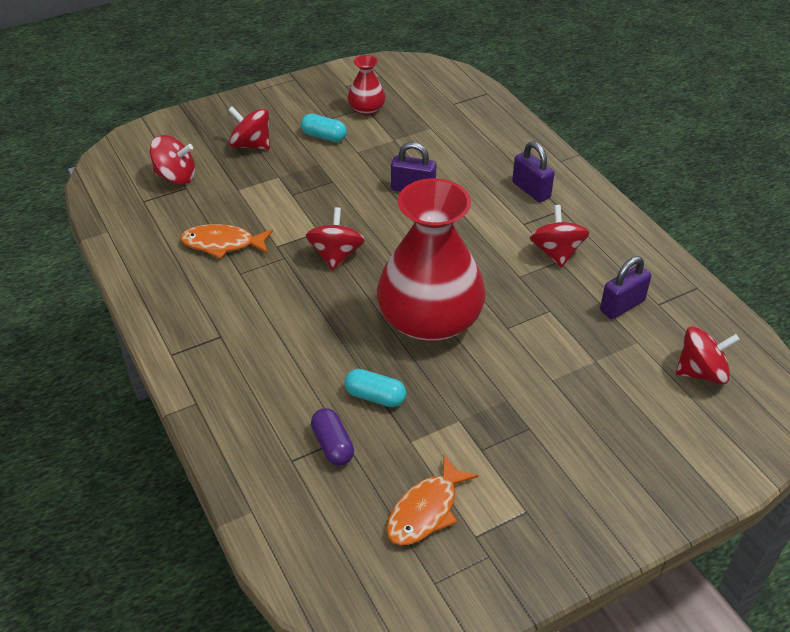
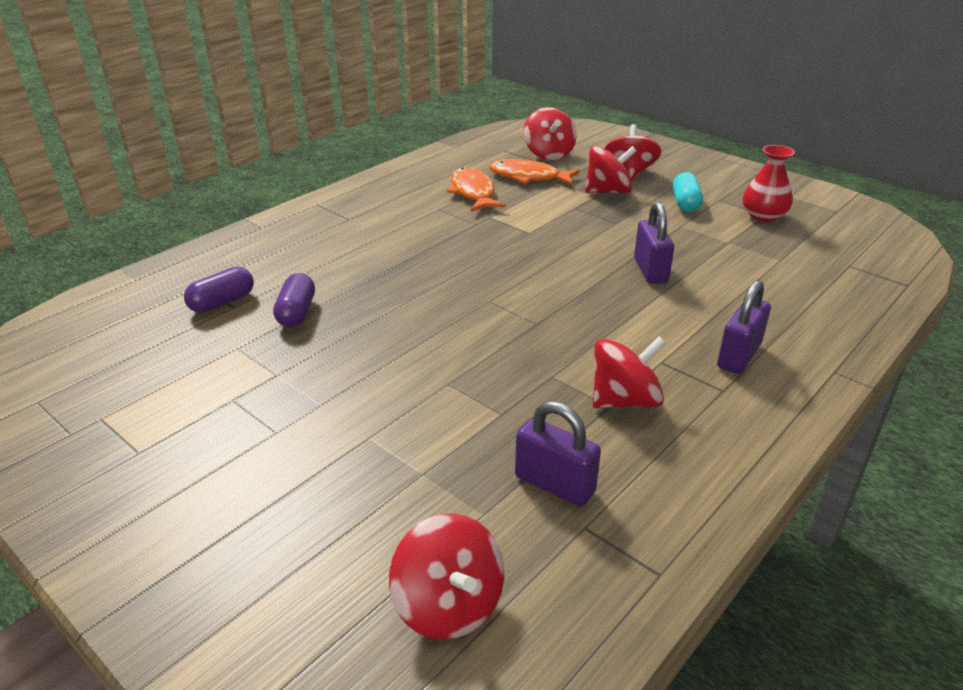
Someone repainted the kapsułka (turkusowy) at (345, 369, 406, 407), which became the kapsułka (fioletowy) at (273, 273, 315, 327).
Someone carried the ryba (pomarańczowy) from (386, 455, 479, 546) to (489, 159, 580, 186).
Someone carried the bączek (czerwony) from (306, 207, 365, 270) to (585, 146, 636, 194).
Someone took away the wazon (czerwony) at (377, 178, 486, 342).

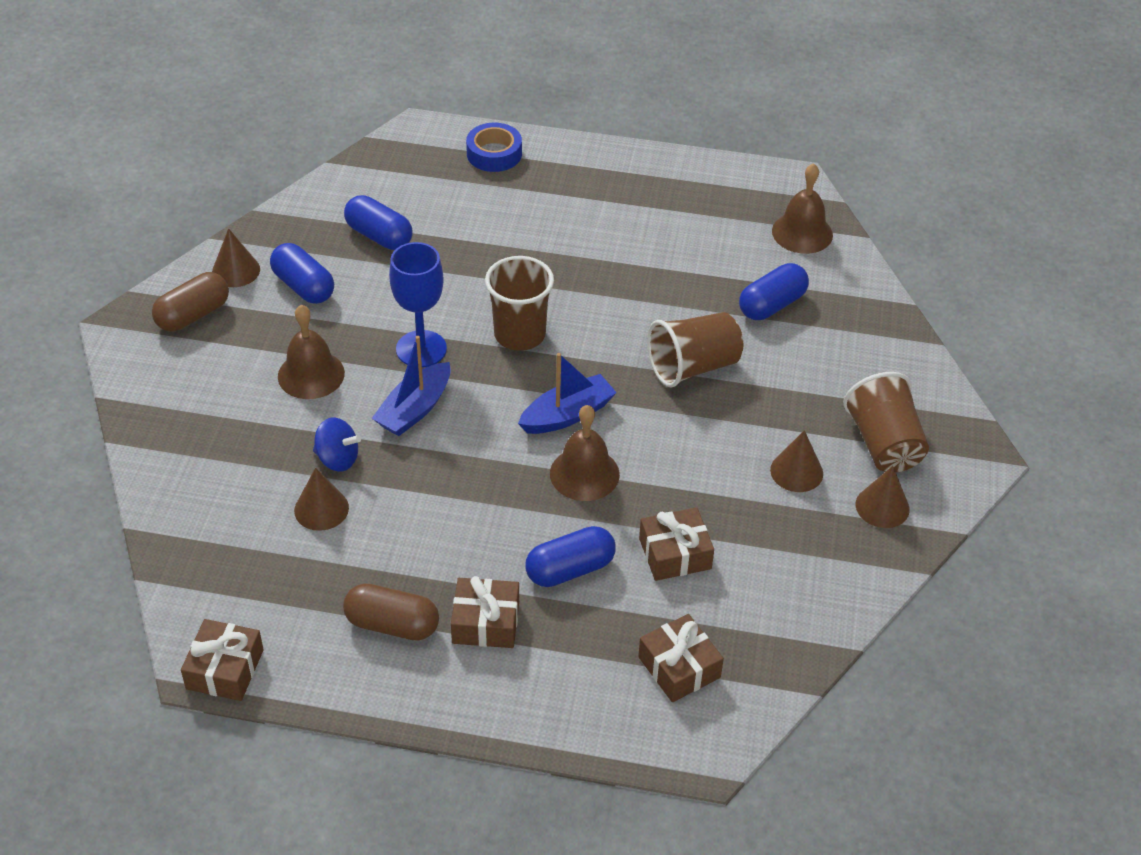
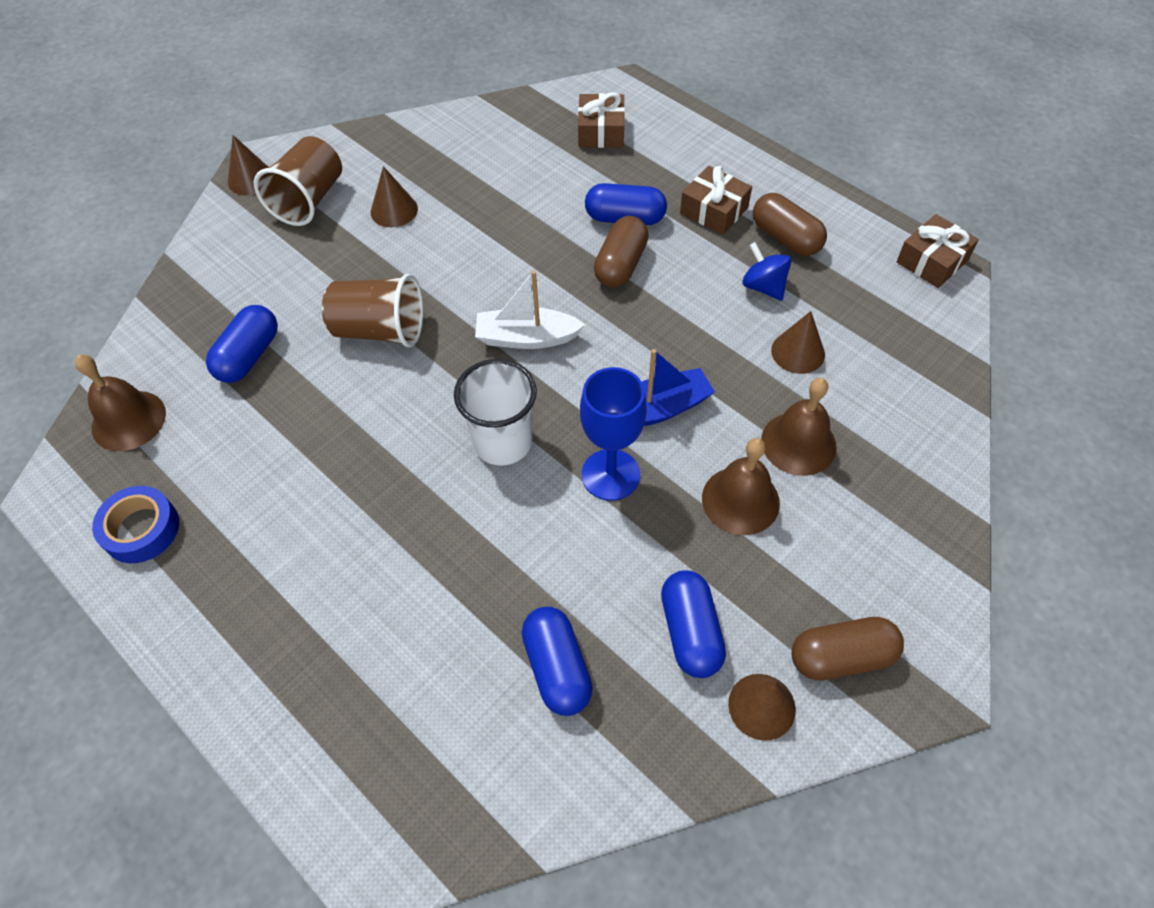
Someone carried the taśma klejąca (niebieski) from (466, 123, 522, 172) to (92, 486, 179, 563).
Someone rotated the kapsułka (niebieski) at (739, 263, 809, 320) by 60 degrees counterclockwise.
Someone carried the stożek (brązowy) from (856, 466, 910, 528) to (228, 135, 269, 196).
Someone repainted the szklanka (brązowy) at (485, 256, 554, 351), which became the szklanka (biały) at (454, 359, 537, 465).
Someone repainted the łódka (niebieski) at (518, 353, 617, 434), which became the łódka (biały) at (475, 271, 585, 349).
Someone put down the kapsułka (brązowy) at (594, 216, 649, 287).
Someone carried the bączek (niebieski) from (313, 418, 361, 472) to (742, 242, 792, 301).
Someone carried the dzwonek (brązowy) from (550, 405, 620, 501) to (761, 378, 837, 476).
Someone took away the prezent (brązowy) at (639, 507, 714, 581).

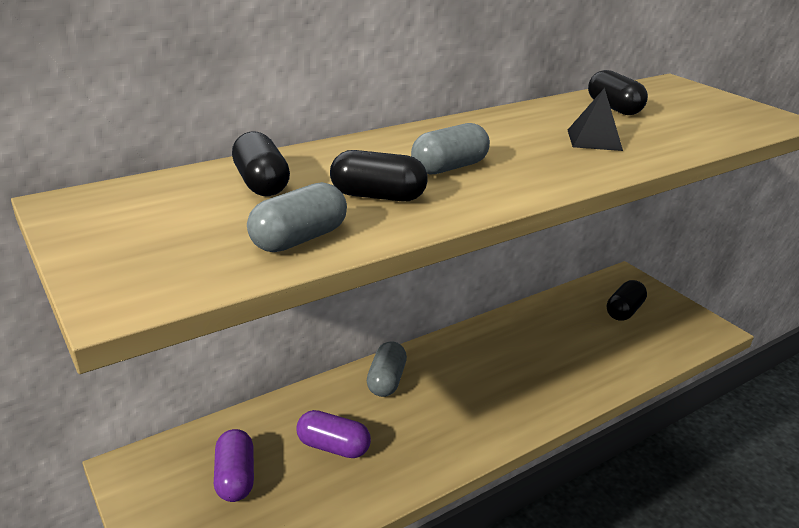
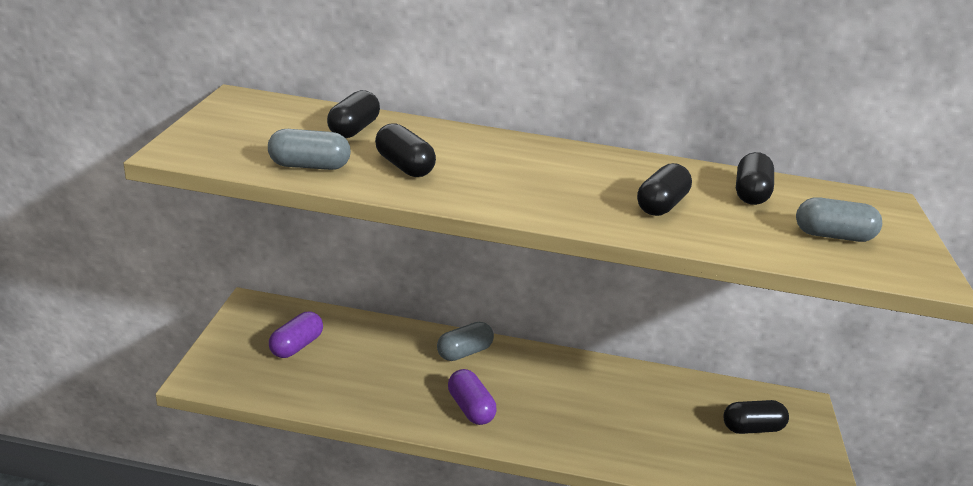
Someone carried the kapsułka (fioletowy) from (297, 410, 371, 458) to (448, 369, 497, 425).
Someone swapped the piramida (czarny) at (568, 88, 623, 151) for the kapsułka (czarny) at (637, 163, 692, 216).
Someone carried the kapsułka (szary) from (411, 123, 490, 174) to (796, 198, 882, 242).

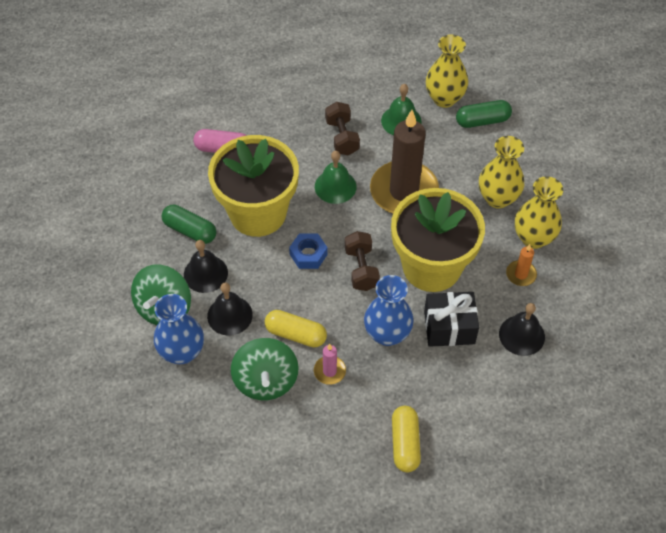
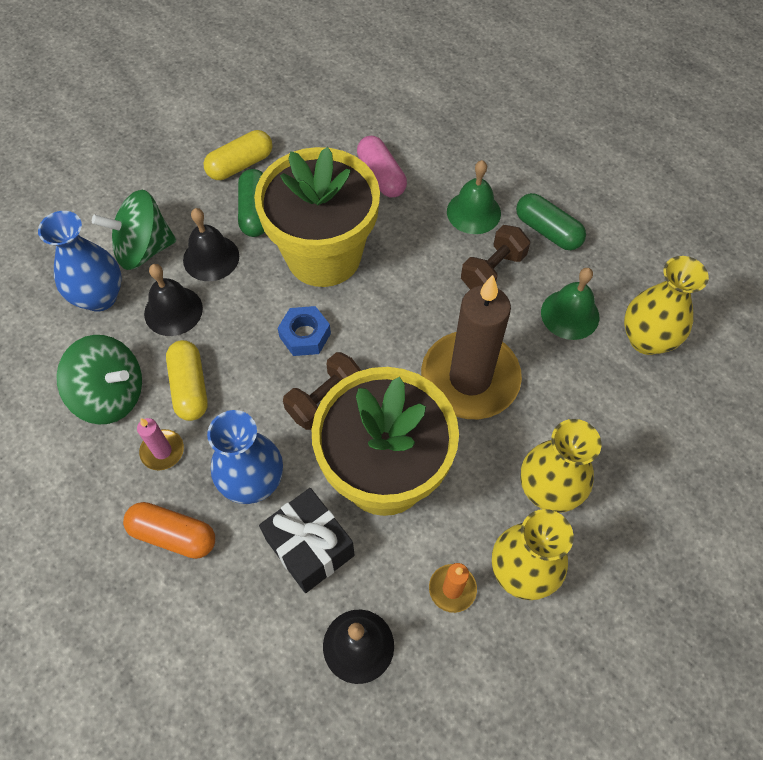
Someone rotated the bączek (zielony) at (231, 338, 298, 400) by 120 degrees counterclockwise.
Someone put down the kapsułka (pomarańczowy) at (123, 502, 215, 559).
Someone carried the kapsułka (żółty) from (392, 406, 421, 472) to (204, 130, 273, 180).
Someone carried the dzwonek (zielony) from (315, 151, 357, 204) to (447, 160, 501, 234).
Someone carried the kapsułka (zielony) from (456, 100, 512, 128) to (516, 193, 586, 250).

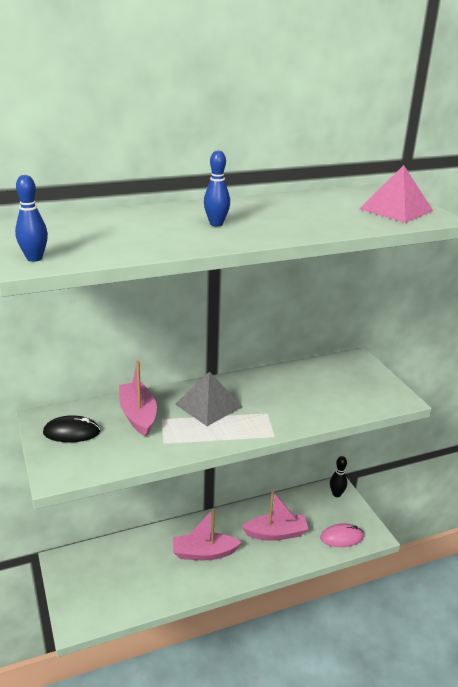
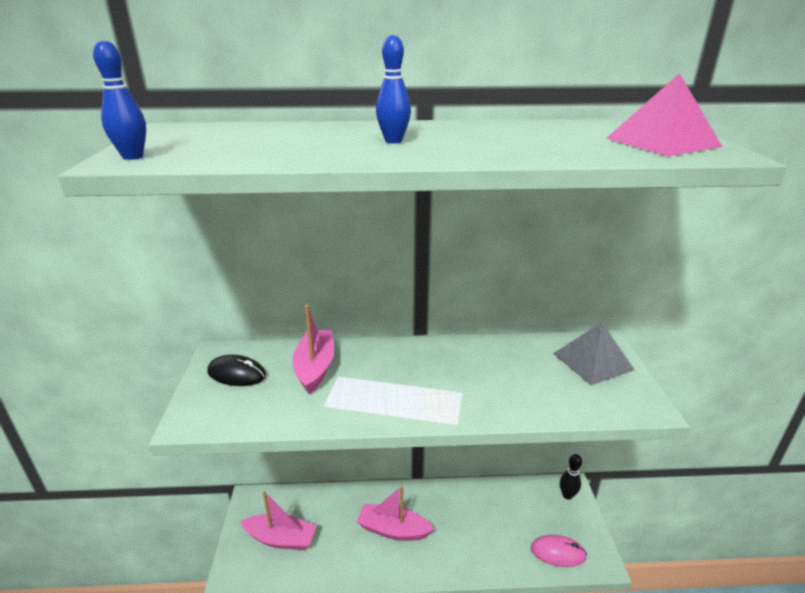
Someone carried the łódka (różowy) from (242, 490, 309, 541) to (240, 491, 317, 550).
Someone carried the piramida (szary) from (175, 371, 242, 426) to (553, 323, 635, 385).

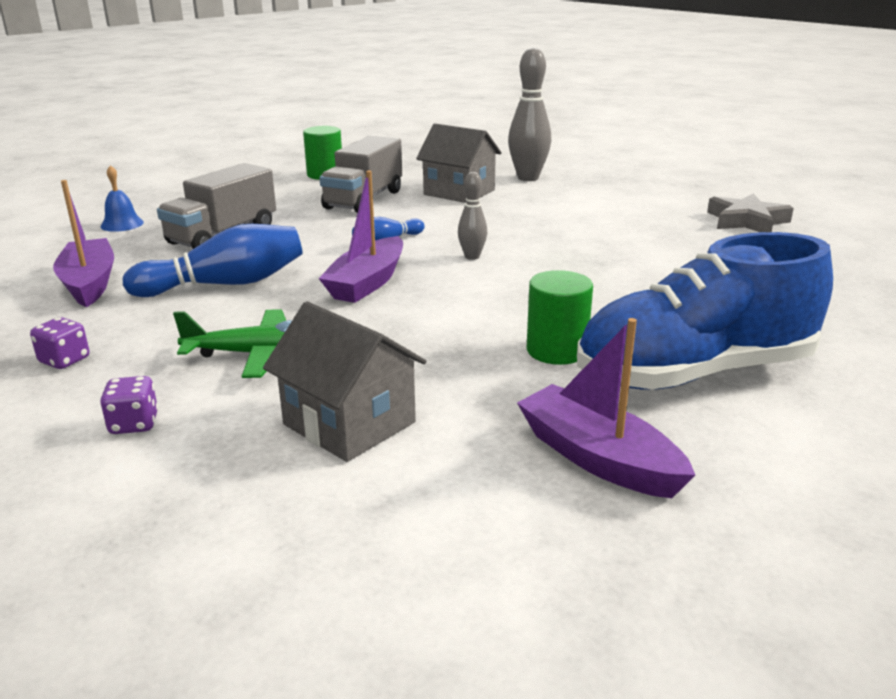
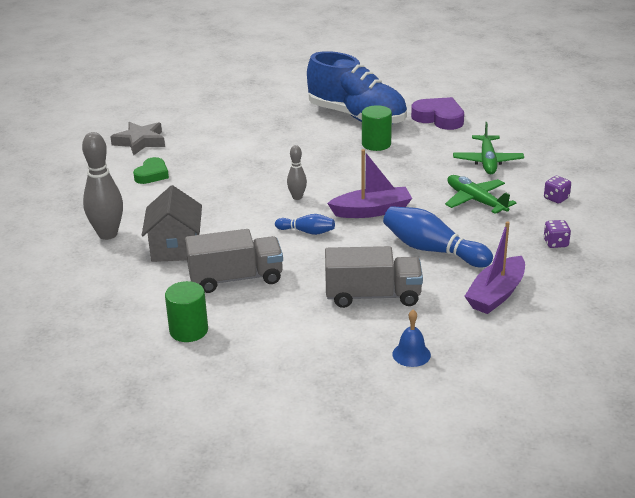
Someone put down the serce (zielony) at (133, 157, 169, 184).
Someone swapped the łódka (fioletowy) at (517, 318, 695, 498) for the serce (fioletowy) at (411, 97, 464, 130).
Someone swapped the domek (szary) at (263, 301, 427, 462) for the samolot (zielony) at (453, 122, 524, 174).

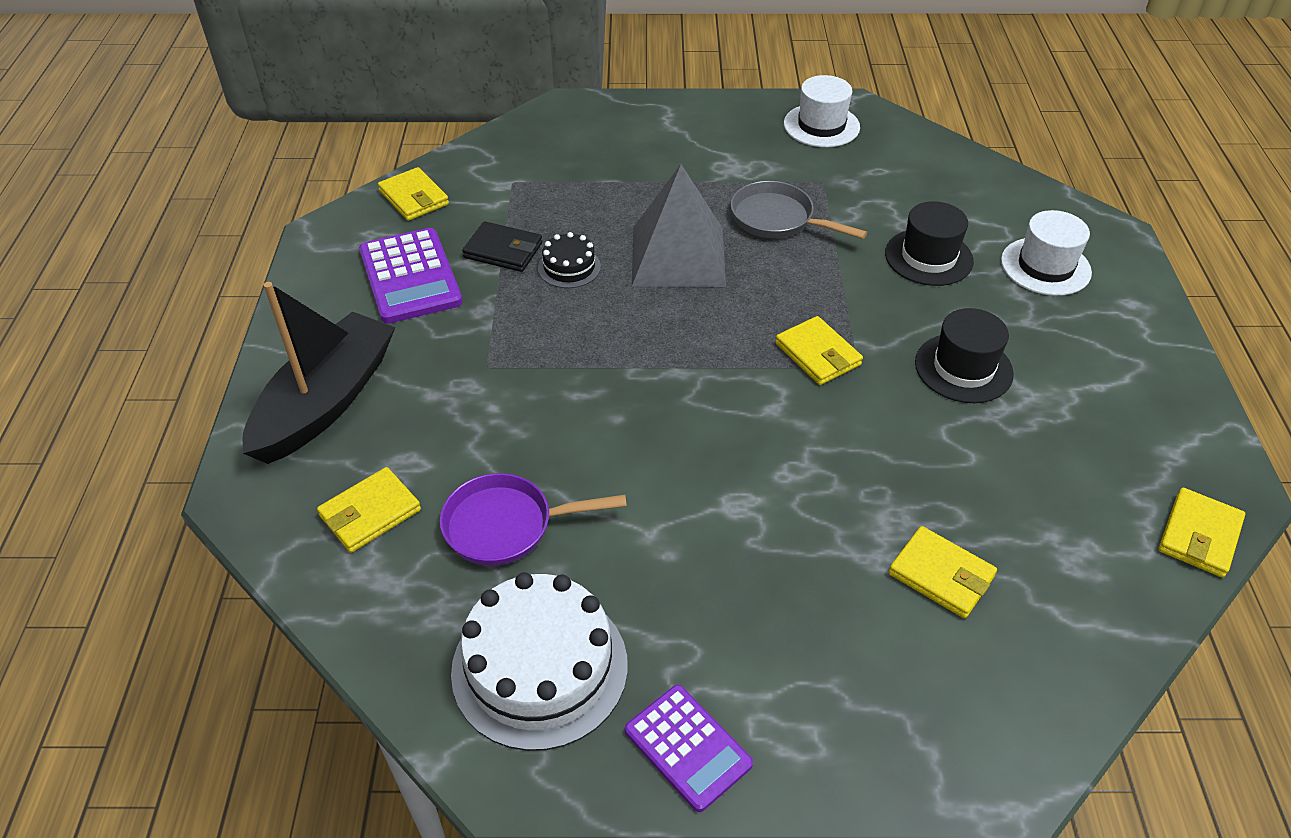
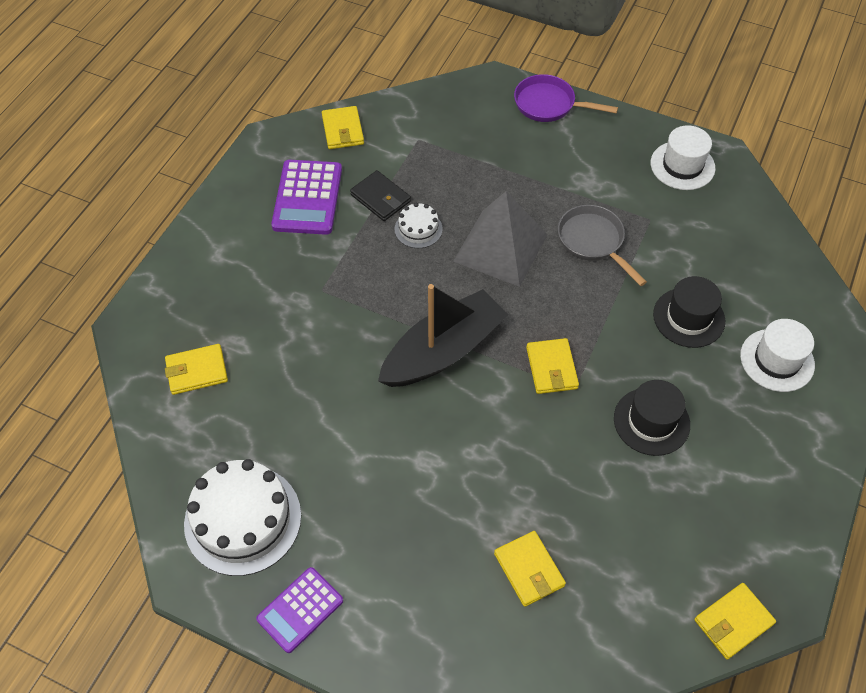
Someone rotated the kalkulator (fioletowy) at (625, 685, 753, 812) by 60 degrees clockwise.
Someone carried the łódka (czarny) from (242, 282, 395, 464) to (378, 284, 509, 387).
Someone repainted the tort (czarny) at (538, 232, 601, 288), which became the tort (biały) at (395, 203, 443, 248).
Someone carried the patelnia (fioletowy) from (440, 473, 627, 566) to (514, 74, 618, 122).

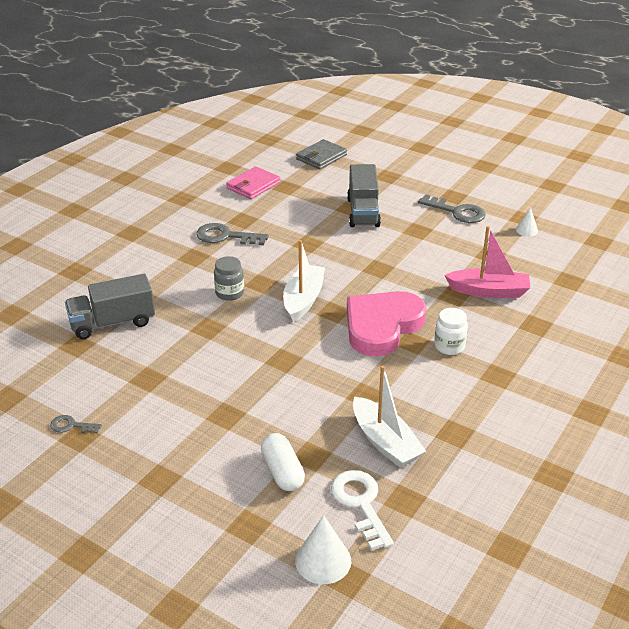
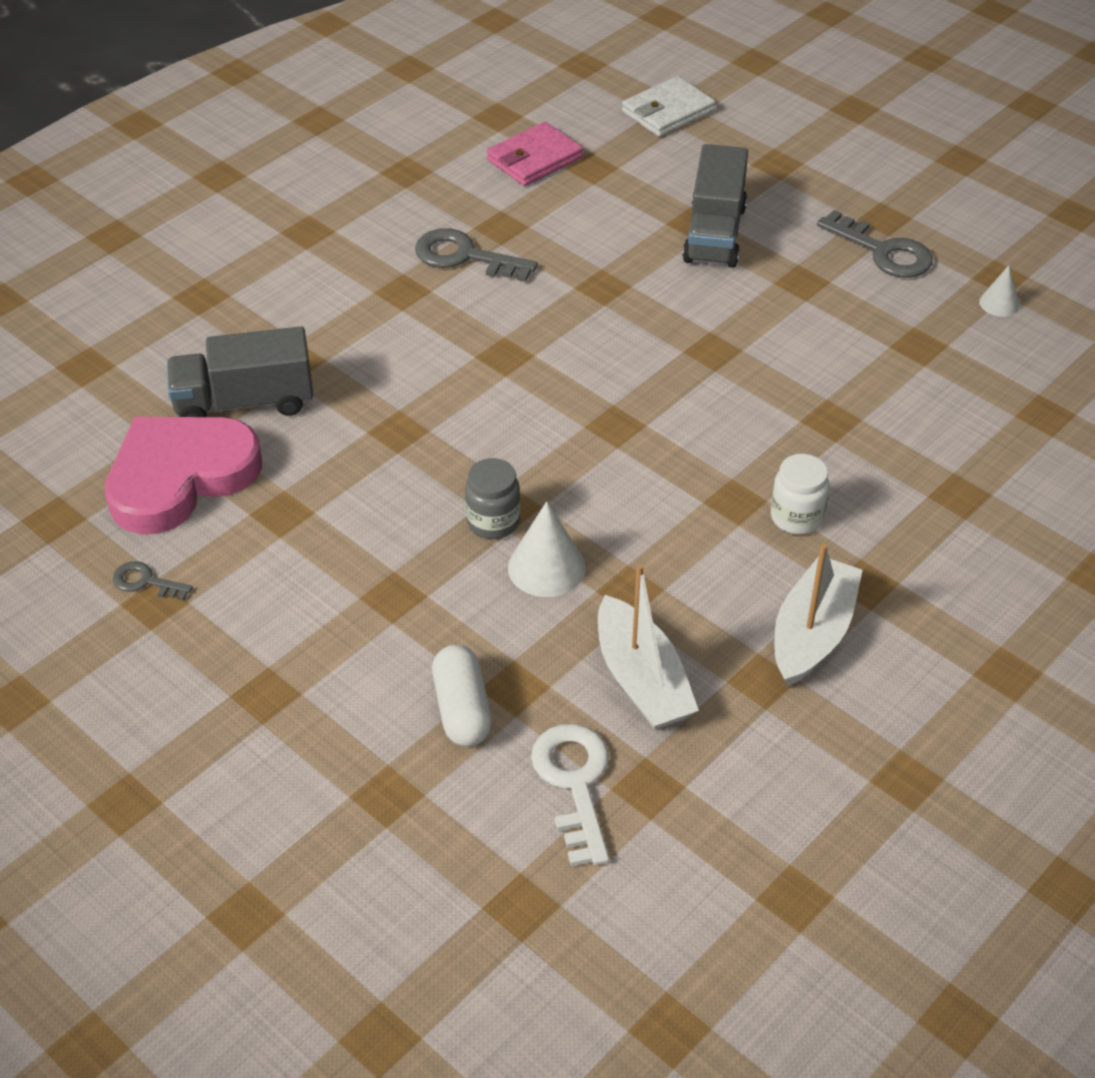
Someone carried the serce (różowy) from (347, 291, 426, 357) to (105, 417, 262, 535).
Someone carried the słoik (szary) from (214, 256, 244, 301) to (465, 458, 521, 539).
Someone carried the stożek (biały) from (295, 515, 351, 584) to (508, 501, 586, 597).
Someone repainted the portfel (szary) at (296, 139, 347, 169), which became the portfel (biały) at (622, 76, 716, 137).
Someone carried the łódka (biały) from (283, 240, 325, 322) to (774, 544, 863, 687).
Someone took away the łódka (różowy) at (444, 226, 530, 298).

